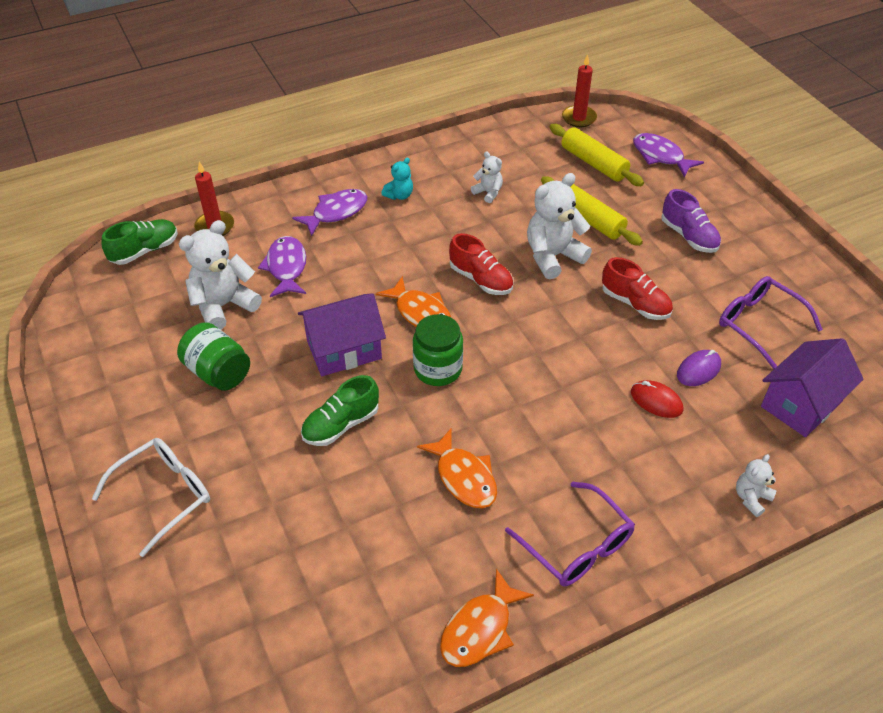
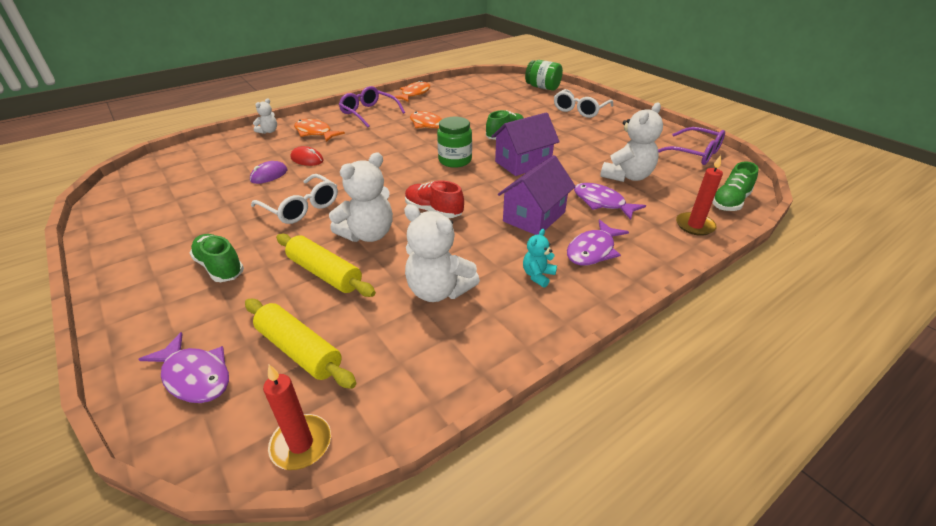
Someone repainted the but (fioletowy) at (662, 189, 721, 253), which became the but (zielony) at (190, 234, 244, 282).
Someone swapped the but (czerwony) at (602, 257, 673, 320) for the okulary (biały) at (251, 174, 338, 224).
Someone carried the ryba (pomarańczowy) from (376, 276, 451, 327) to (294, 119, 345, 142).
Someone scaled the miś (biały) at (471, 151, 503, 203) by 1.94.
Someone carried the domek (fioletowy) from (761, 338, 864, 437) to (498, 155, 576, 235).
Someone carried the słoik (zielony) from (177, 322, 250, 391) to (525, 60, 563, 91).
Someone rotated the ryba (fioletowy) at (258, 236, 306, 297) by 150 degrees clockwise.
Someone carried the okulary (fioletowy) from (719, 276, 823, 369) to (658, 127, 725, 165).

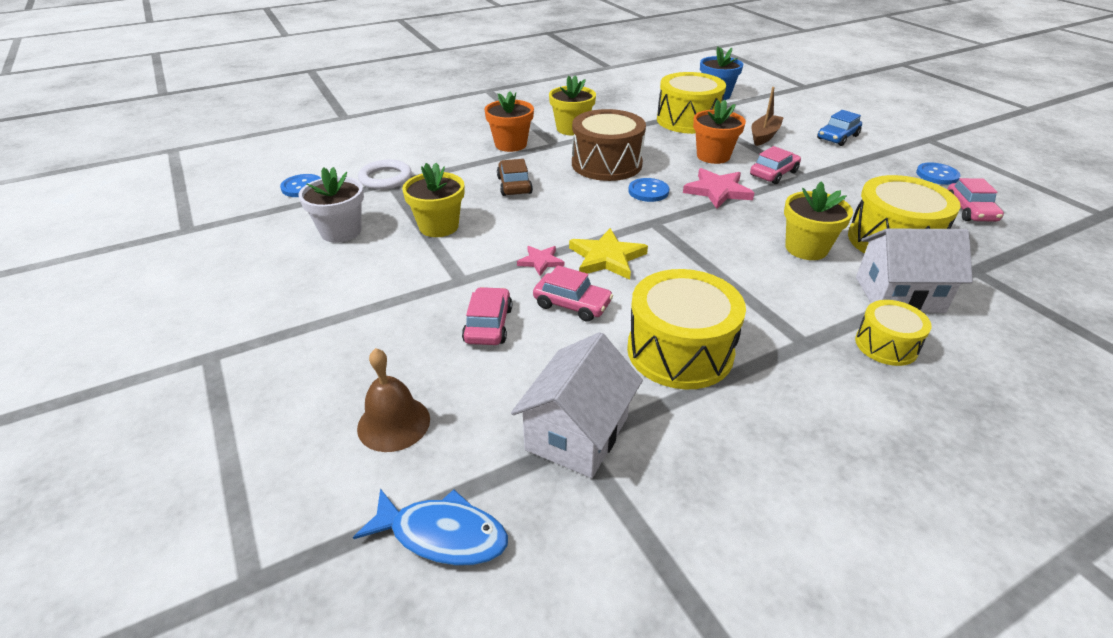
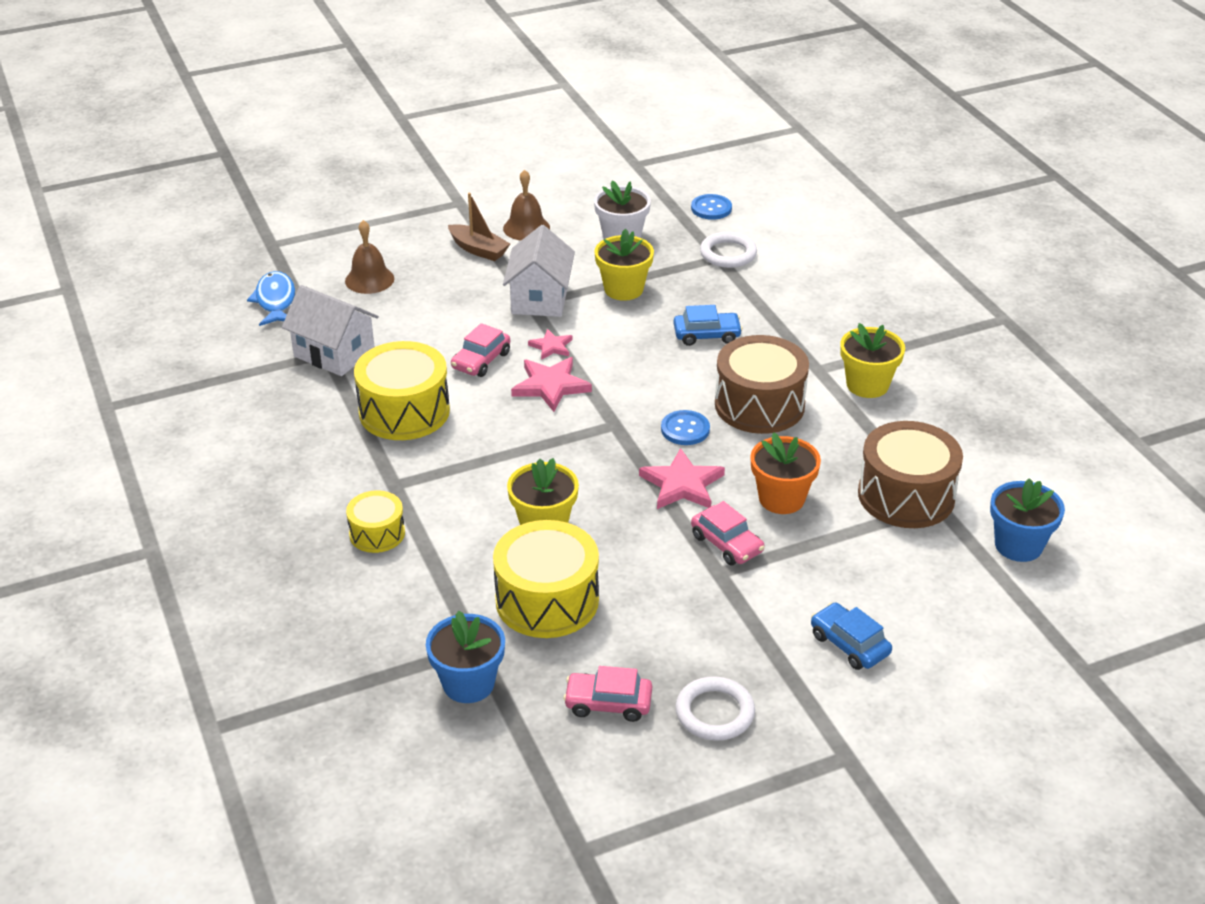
Someone rotated the ryba (niebieski) at (353, 488, 508, 566) by 150 degrees clockwise.
Someone put down the doniczka (niebieski) at (426, 611, 505, 703).
Someone carried the łódka (brązowy) from (751, 87, 784, 146) to (448, 193, 510, 261).
Someone put down the dzwonek (brązowy) at (503, 170, 550, 240).
Someone carried the domek (biały) from (856, 229, 973, 313) to (503, 225, 575, 317).
Someone repainted the gwiazda (żółty) at (569, 228, 648, 280), which became the gwiazda (różowy) at (511, 357, 592, 412).
Someone repainted the samochód (brązowy) at (497, 159, 533, 196), which became the samochód (niebieski) at (673, 305, 743, 346).
Someone swapped the guzik (niebieski) at (916, 162, 960, 185) for the pierścień (biały) at (675, 677, 755, 741).
Someone repainted the bęben (żółty) at (657, 72, 726, 134), which became the bęben (brązowy) at (858, 421, 963, 528).
Someone took away the samochód (różowy) at (462, 287, 512, 345).
Someone took away the doniczka (pomarańczowy) at (484, 91, 534, 152).

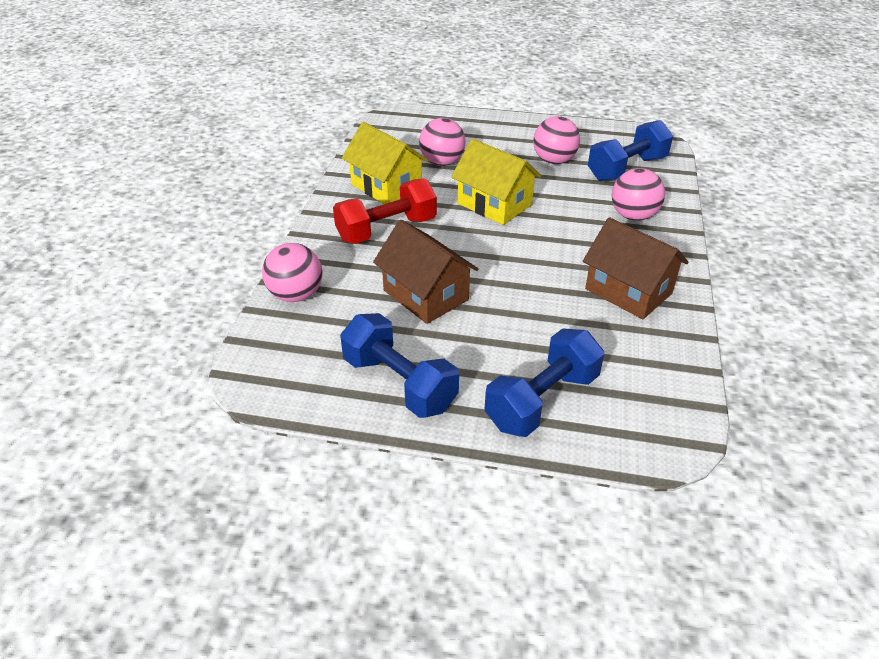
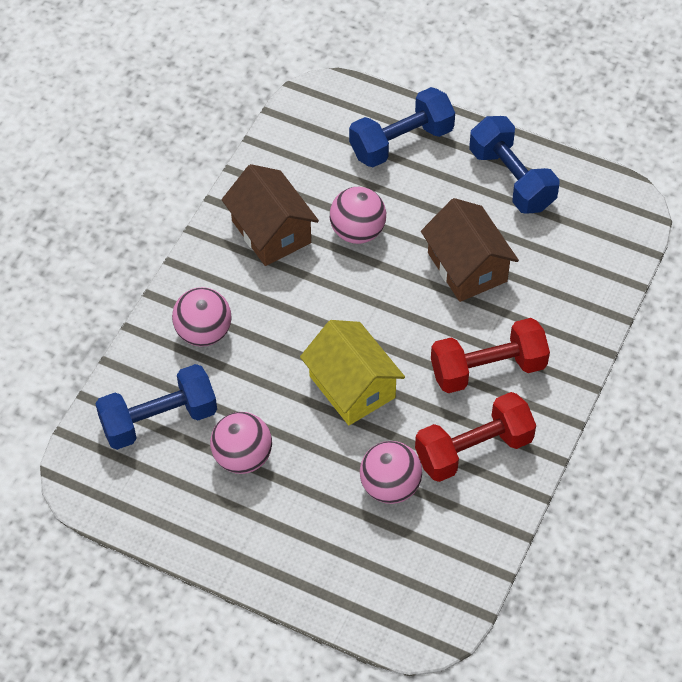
Someone carried the piłka (różowy) from (262, 243, 323, 302) to (330, 187, 386, 244).
Someone swapped the domek (żółty) at (342, 122, 429, 204) for the hantel (czerwony) at (415, 392, 536, 482).

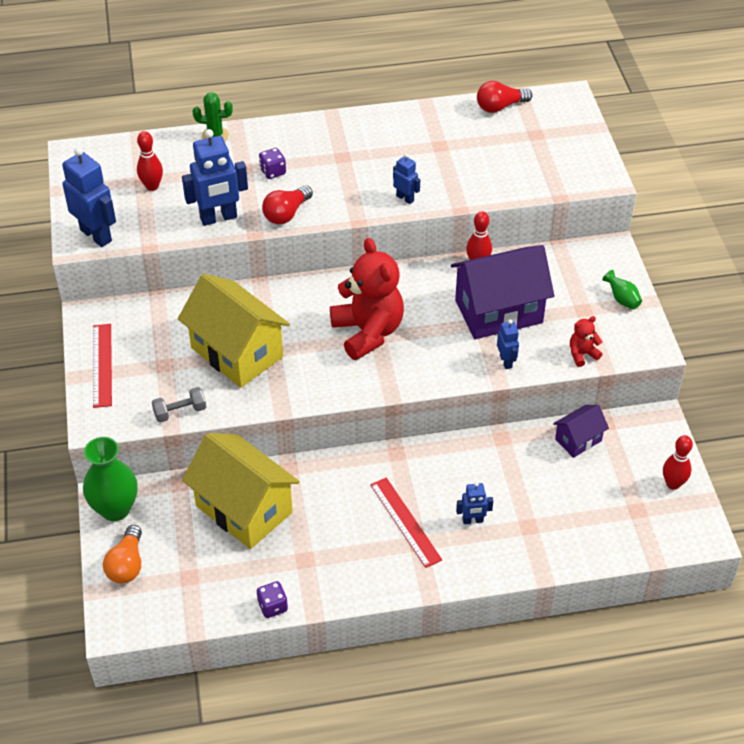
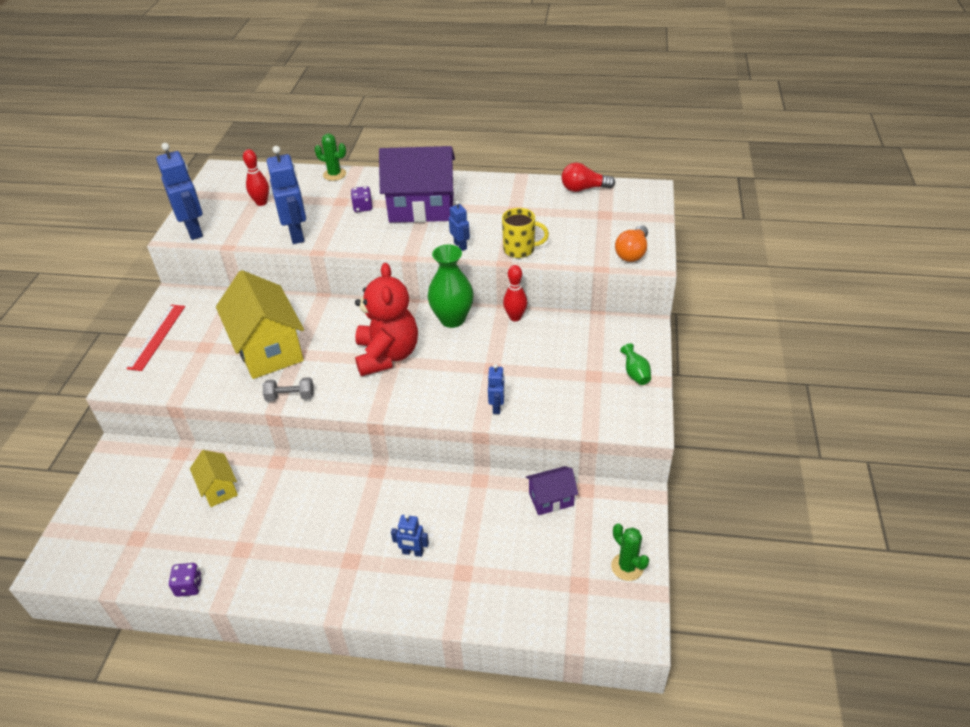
Someone scaled the domek (żółty) at (182, 433, 300, 549) by 0.50.
Someone carried the hantel (szary) from (152, 387, 206, 422) to (263, 377, 314, 402).
Someone rotated the robot (niebieski) at (182, 129, 248, 226) by 105 degrees counterclockwise.
Someone carried the domek (fioletowy) from (451, 245, 554, 339) to (379, 146, 455, 223).
Someone carried the wazon (zielony) from (83, 437, 138, 521) to (428, 245, 474, 328).
Someone put down the kubek (żółty) at (502, 208, 549, 258).
Someone swapped the kręgiel (czerwony) at (663, 435, 693, 490) for the kaktus (zielony) at (611, 523, 649, 581).
Someone carried the żarówka (pomarańczowy) from (103, 525, 142, 584) to (615, 225, 648, 262).
Someone took away the żarówka (czerwony) at (262, 185, 313, 224).
Someone took away the linijka (czerwony) at (370, 477, 442, 568).
Someone took away the miś (czerwony) at (570, 316, 602, 367).

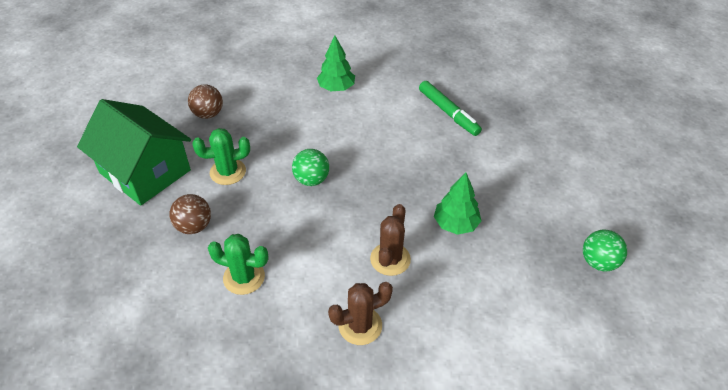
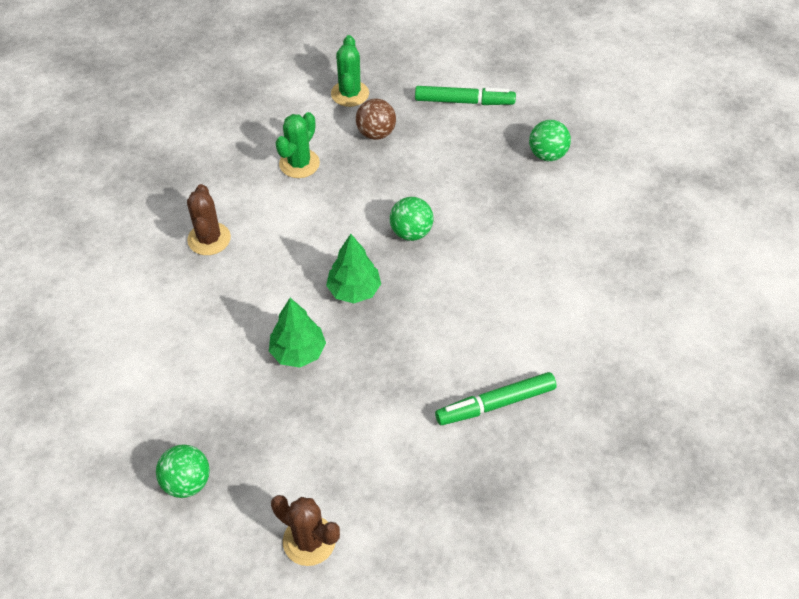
Someone carried the kaktus (brązowy) from (370, 204, 411, 276) to (271, 495, 340, 566).
Someone carried the drzewko (zielony) from (317, 36, 355, 91) to (326, 234, 381, 303).
Someone carried the kaktus (zielony) from (193, 128, 250, 185) to (331, 35, 369, 107).
Someone swapped the domek (zielony) at (77, 99, 191, 206) for the flamaster (zielony) at (415, 86, 516, 105).
Someone repainted the piłka (brązowy) at (188, 84, 223, 119), which became the piłka (zielony) at (529, 120, 571, 161).

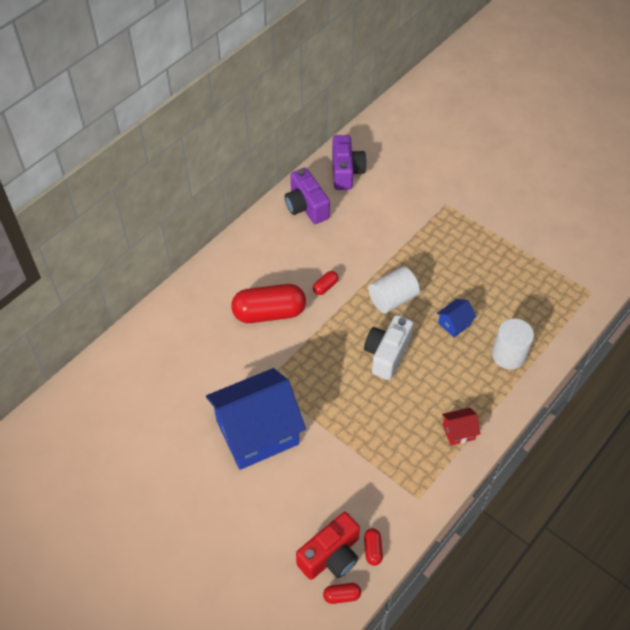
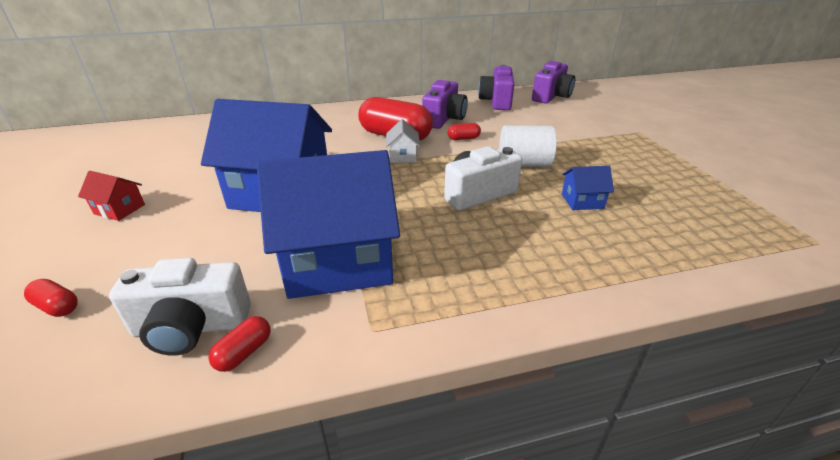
Someone carried the kapsułka (czerwony) from (323, 583, 361, 604) to (24, 279, 78, 317).
Someone carried the domek (czerwony) from (442, 408, 481, 445) to (78, 171, 145, 221).
Someone repainted the aparat fotograficzny (czerwony) at (296, 512, 360, 580), which became the aparat fotograficzny (biały) at (109, 258, 251, 356).
Someone put down the domek (niebieski) at (257, 150, 400, 299).
Someone put down the domek (biały) at (386, 119, 420, 163).
Someone put down the aparat fotograficzny (fioletowy) at (422, 80, 468, 129).
Someone took away the walec (biały) at (492, 318, 534, 369).

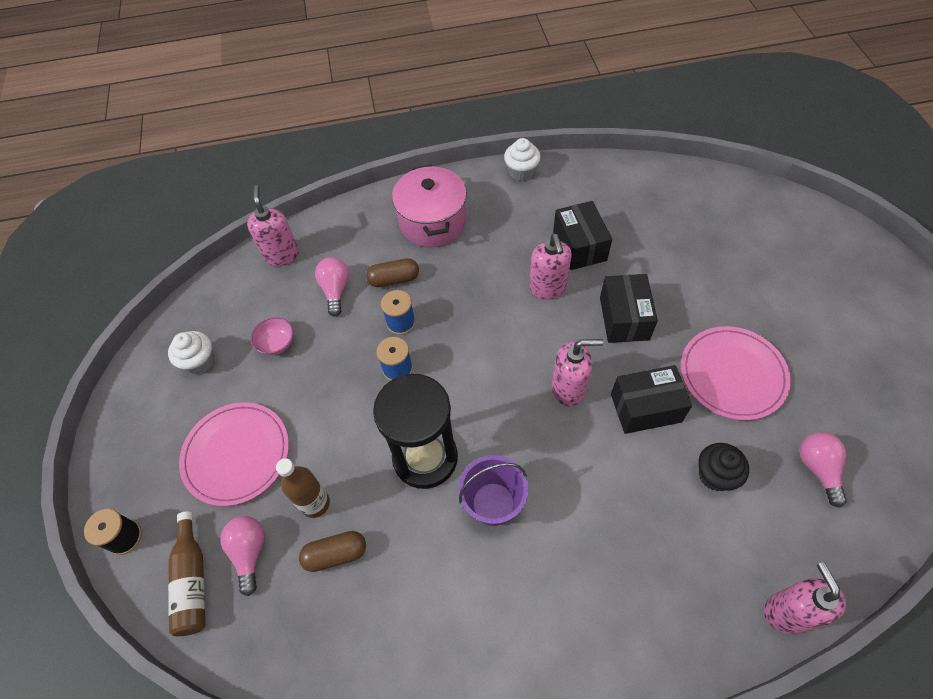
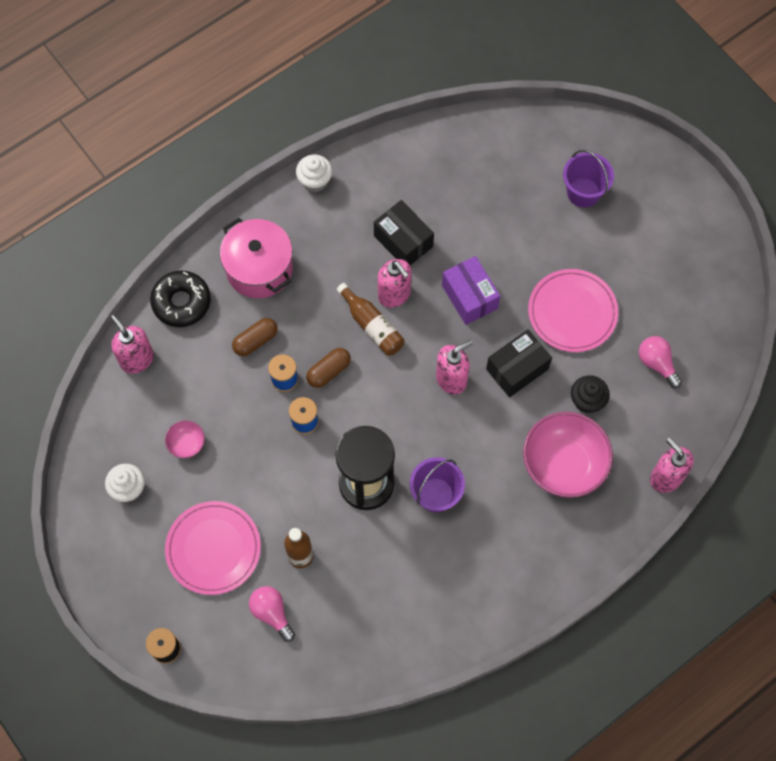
Someone put down the donut (czarny) at (150, 271, 211, 327).
Someone carried the kapsułka (brązowy) from (299, 531, 366, 572) to (306, 348, 351, 388).
Someone carried the butelka (brązowy) from (168, 511, 205, 636) to (337, 283, 405, 356).
Someone repainted the pudełko (czarny) at (600, 274, 658, 343), which became the pudełko (fioletowy) at (442, 256, 500, 325).
Someone put down the miska (różowy) at (523, 412, 613, 498).
Someone put down the wiadro (fioletowy) at (563, 150, 614, 208).
Someone took away the żarówka (różowy) at (315, 257, 349, 316).

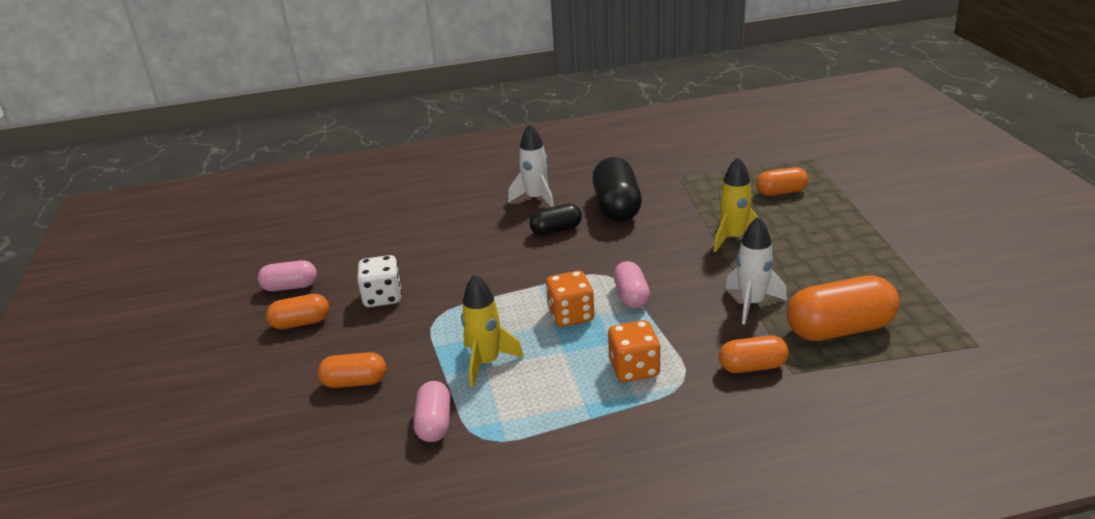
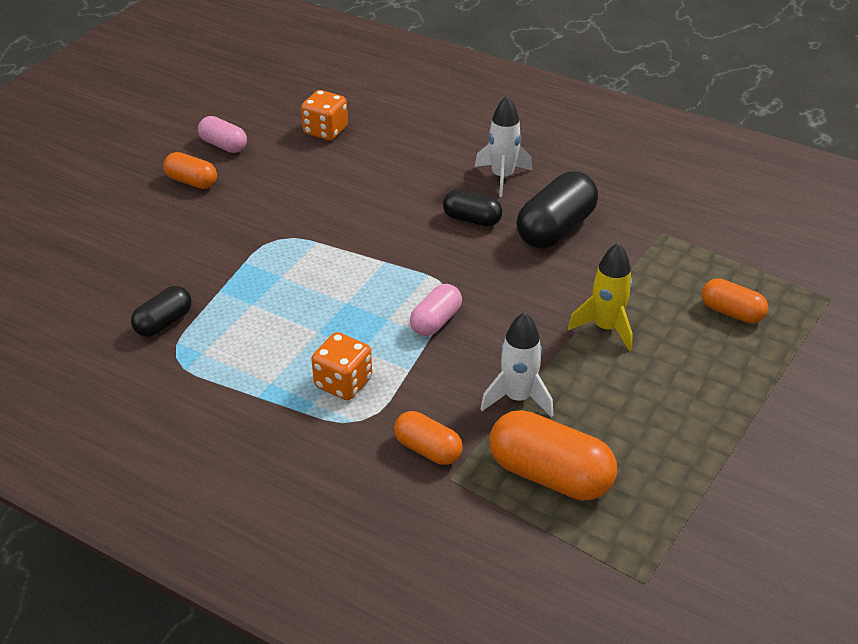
Someone repainted the kapsułka (różowy) at (414, 381, 451, 442), which became the kapsułka (czarny) at (131, 286, 192, 337).
Someone carried the kostka do gry (pomarańczowy) from (546, 271, 595, 327) to (301, 90, 348, 141).
Someone took away the kapsułka (pomarańczowy) at (318, 352, 386, 388).
Someone took away the kostka do gry (biały) at (357, 255, 402, 307).
Someone took away the rakieta (żółty) at (461, 274, 524, 387).

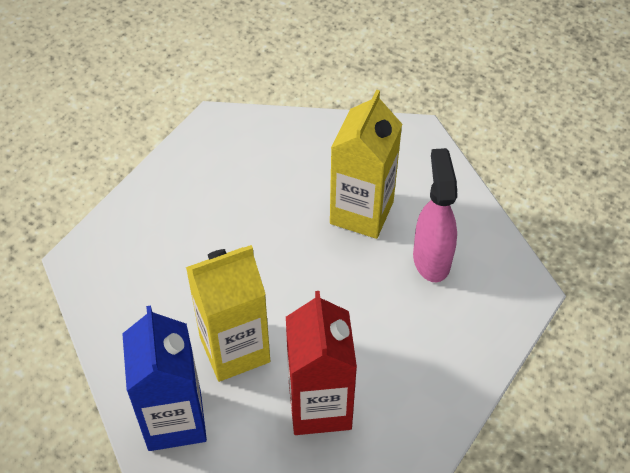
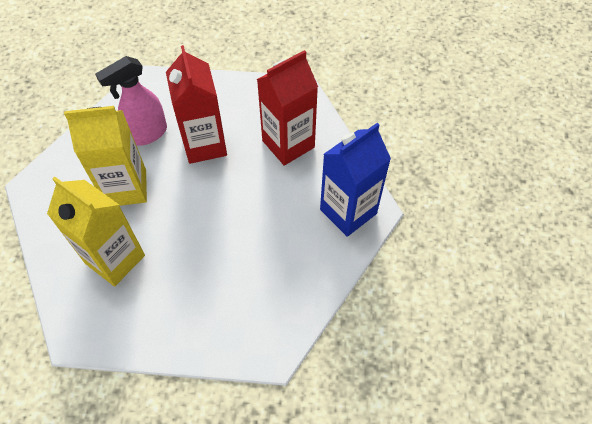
Someone carried the karton mleka (żółty) from (186, 245, 270, 382) to (47, 177, 145, 286).
Someone put down the karton mleka (czerwony) at (166, 45, 227, 164).

